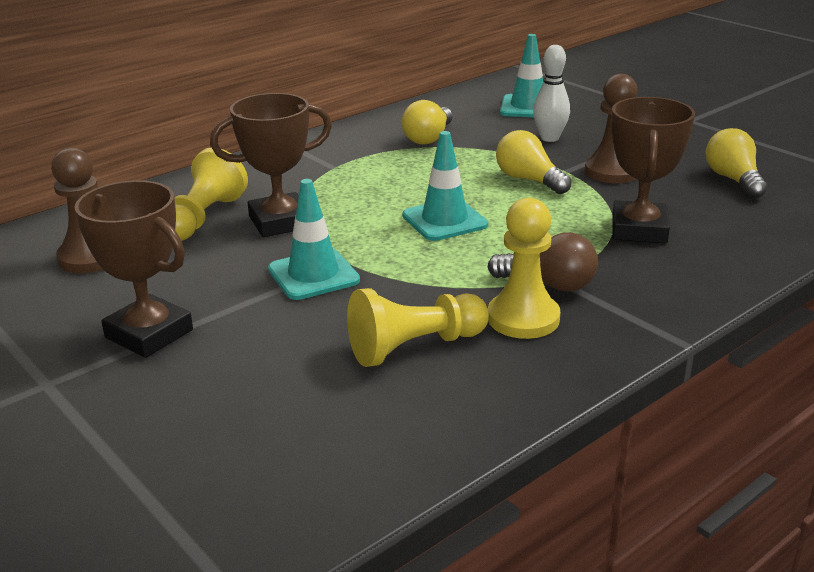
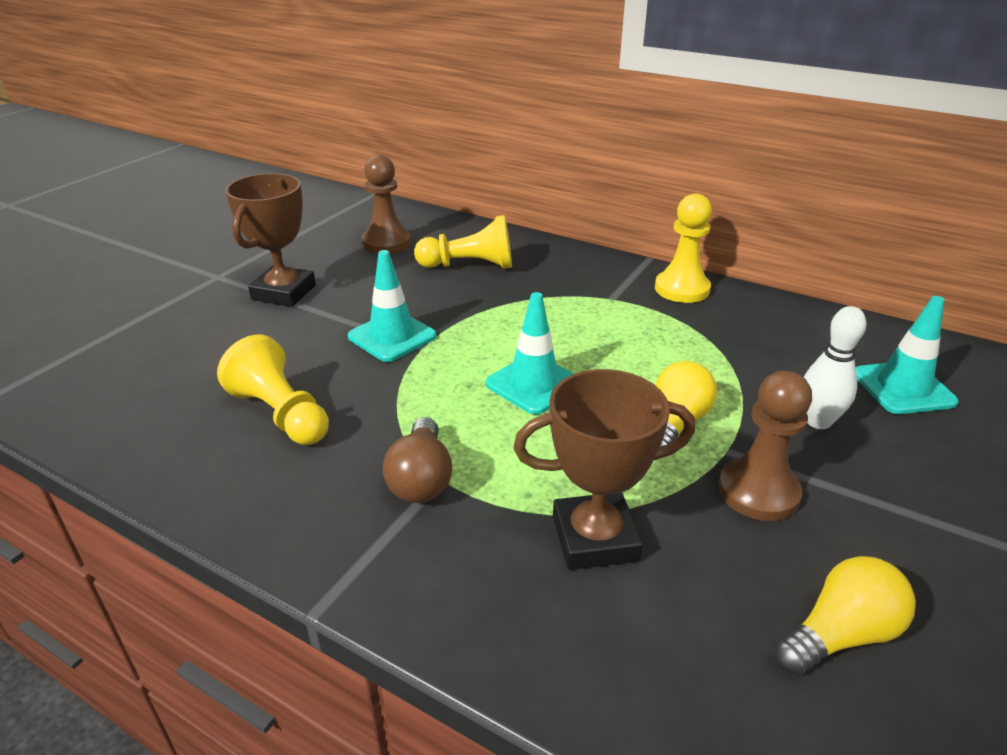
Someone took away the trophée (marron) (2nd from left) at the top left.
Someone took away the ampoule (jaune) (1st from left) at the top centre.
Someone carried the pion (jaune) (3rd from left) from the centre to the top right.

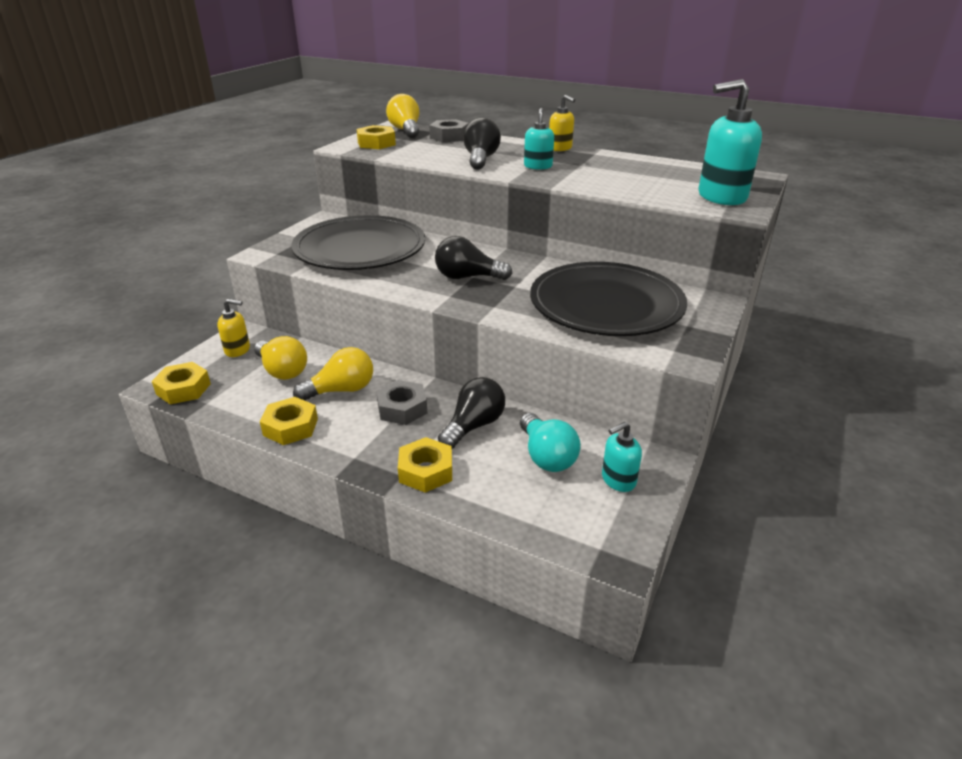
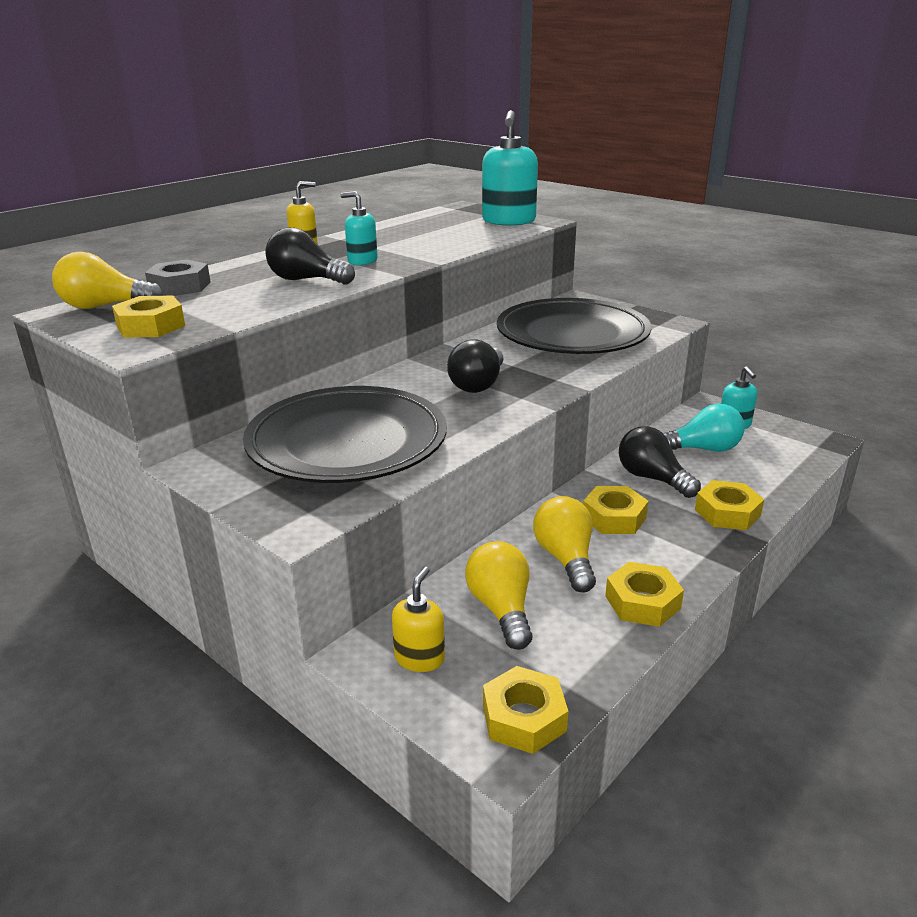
Someone rotated the ampoule (jaune) (1st from left in the first image) at the middle left by 75 degrees counterclockwise.
Someone repainted the écrou (gris) (1st from left) at the centre, which became the écrou (jaune) (3rd from left) at the middle right.

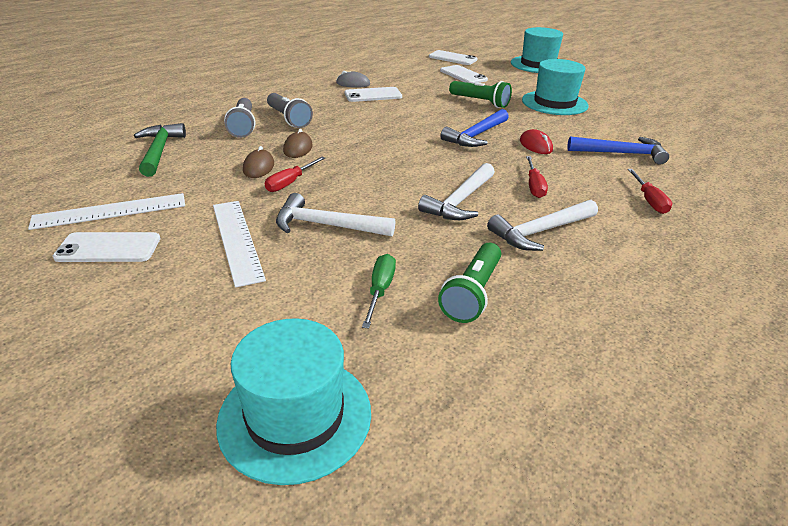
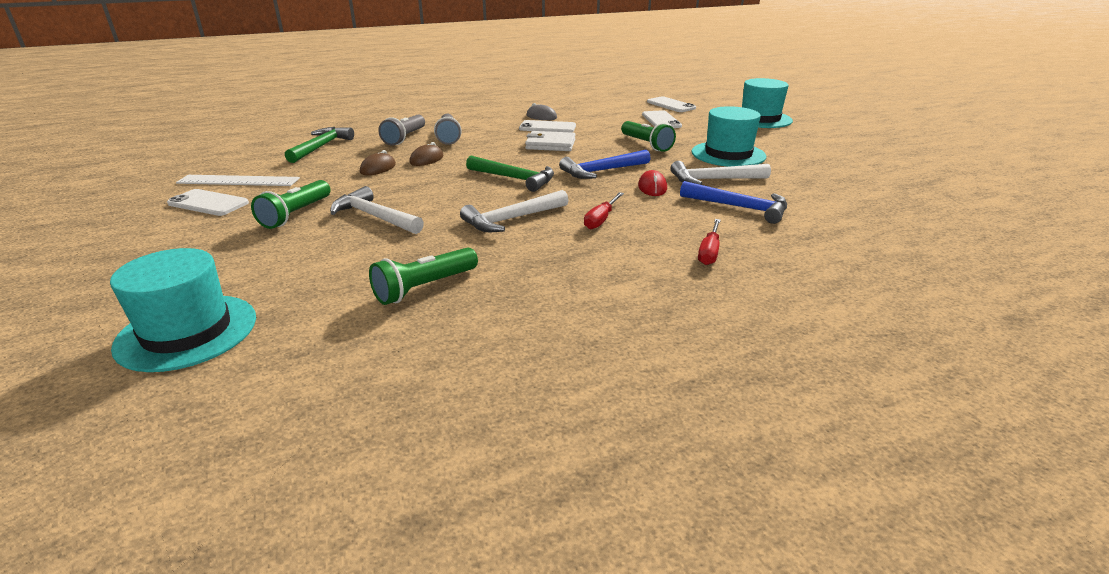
Someone swapped the règle (blanc) (2nd from left) at the middle left for the lampe de poche (vert) (1st from left) at the middle left.
Someone took away the tournevis (rouge) (1st from left) at the top centre.
Someone took away the tournevis (vert) at the centre.
Someone carried the marteau (blanc) (3rd from left) from the middle right to the top centre.
Someone put down the marteau (vert) (2nd from left) at the top centre.
Someone put down the portefeuille (blanc) at the top centre.

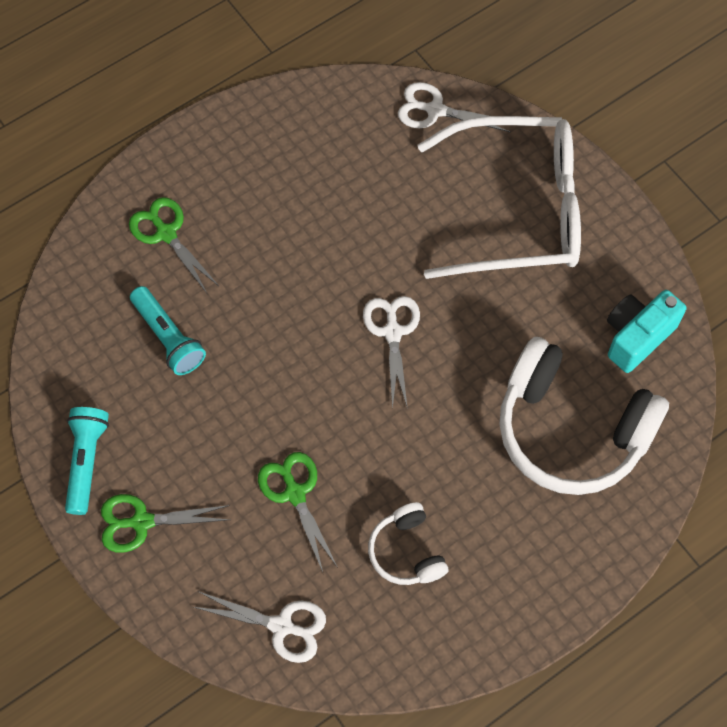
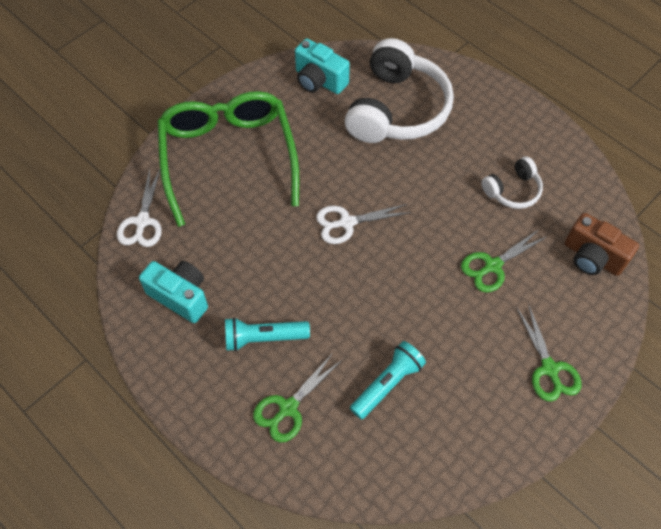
Someone carried the lampe de poche (turquoise) (1st from left) from the middle left to the centre.
Someone swapped the ciseaux (blanc) (1st from left) at the bottom centre for the appareil photo (marron) at the middle right.
Someone repainted the lunettes (blanc) at the top right, which became the lunettes (vert) at the top centre.
Someone put down the appareil photo (turquoise) (1st from left) at the middle left.

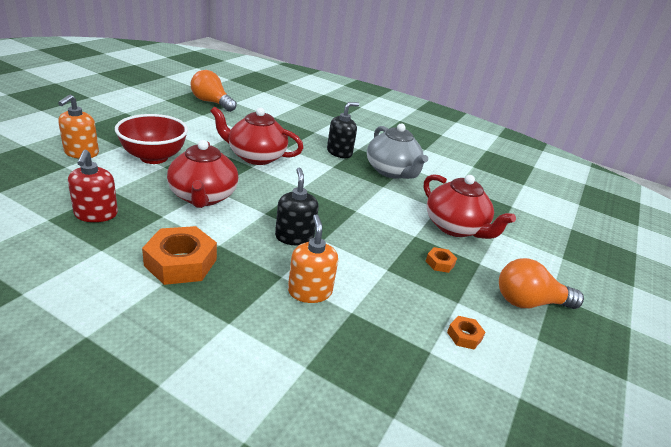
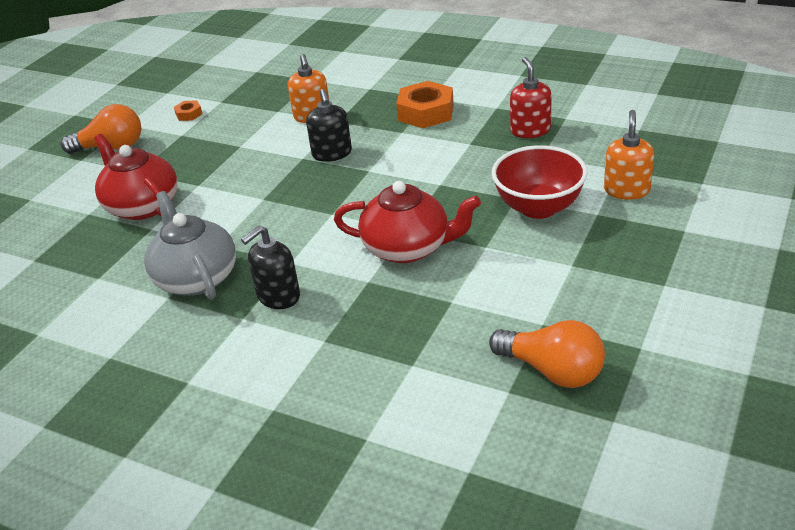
Someone took away the théière (rouge) (1st from left) at the middle left.
Someone took away the écrou (orange) (2nd from left) at the centre.

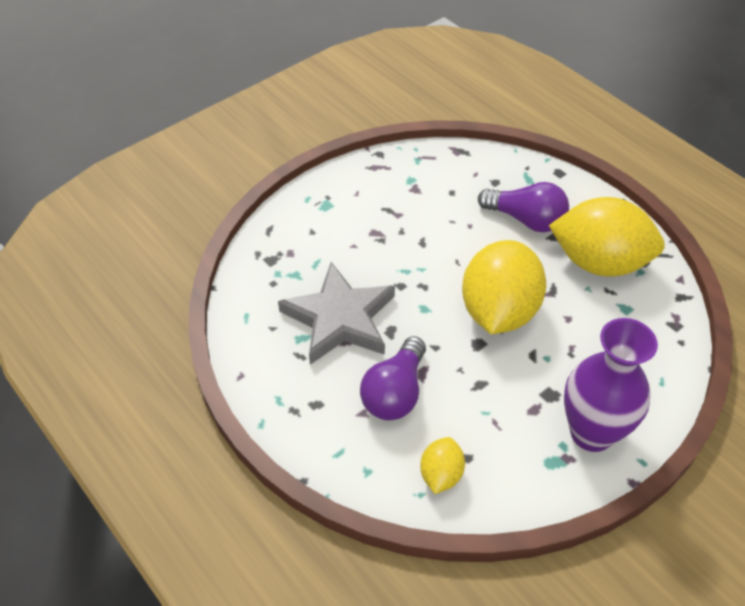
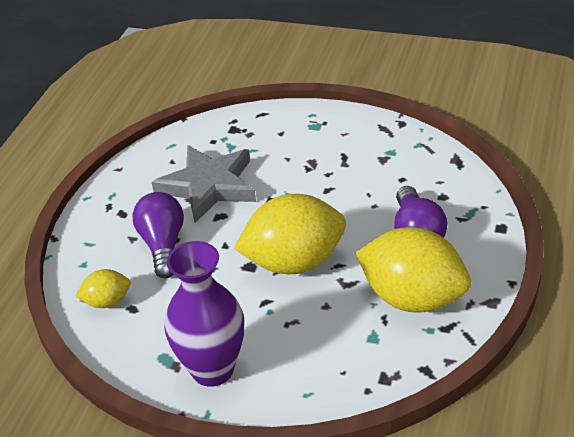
Someone rotated the ampoule (violet) (1st from left) at the centre by 90 degrees clockwise.
Someone rotated the citron (jaune) (3rd from left) at the middle right by 45 degrees counterclockwise.

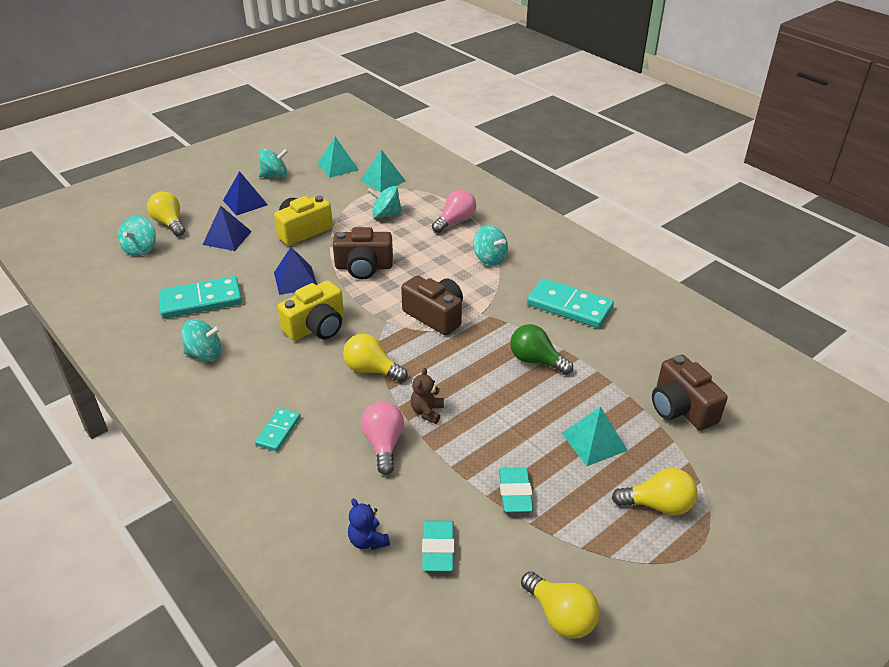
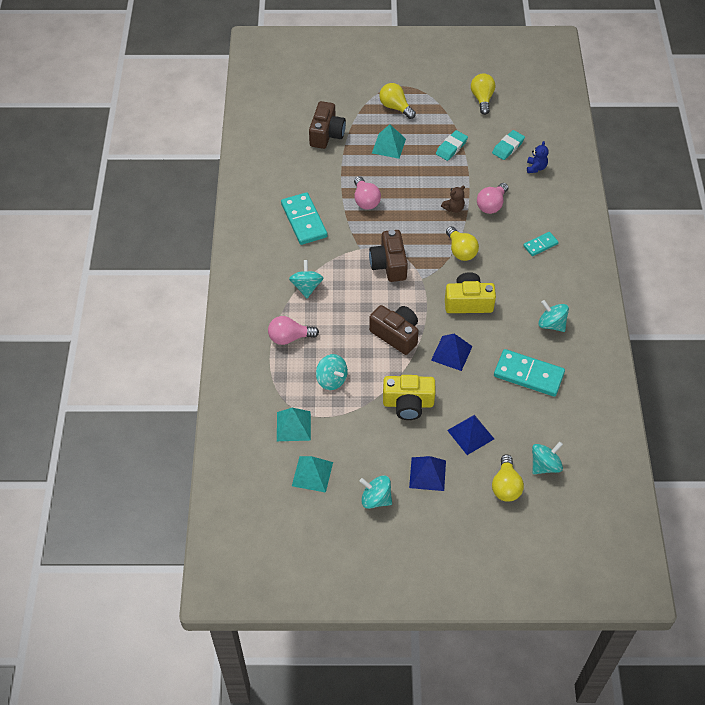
Someone repainted the ampoule (vert) at the centre, which became the ampoule (rose) (2nd from left) at the top centre.

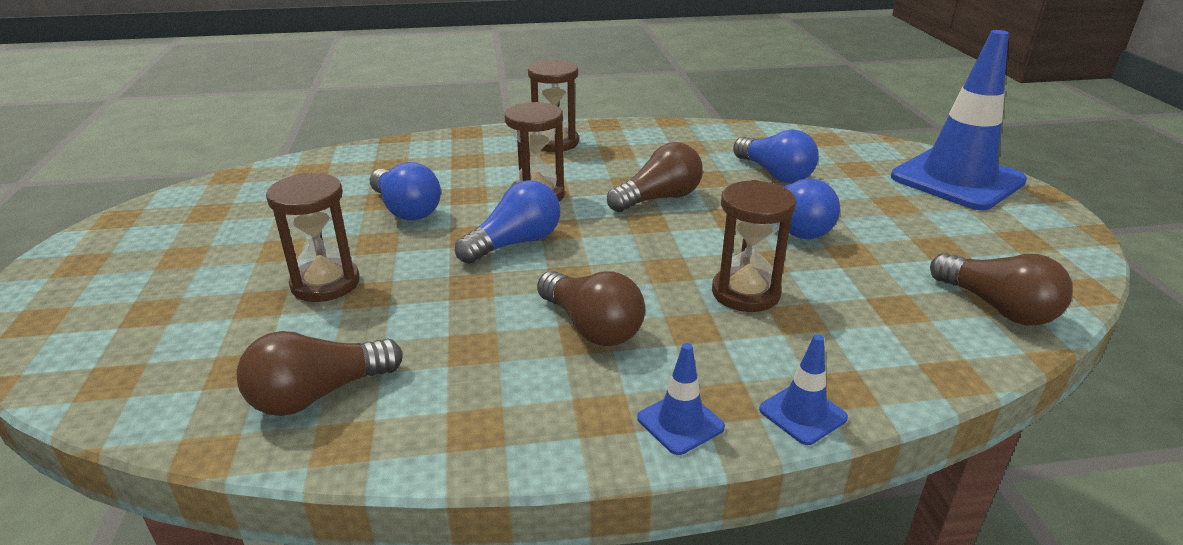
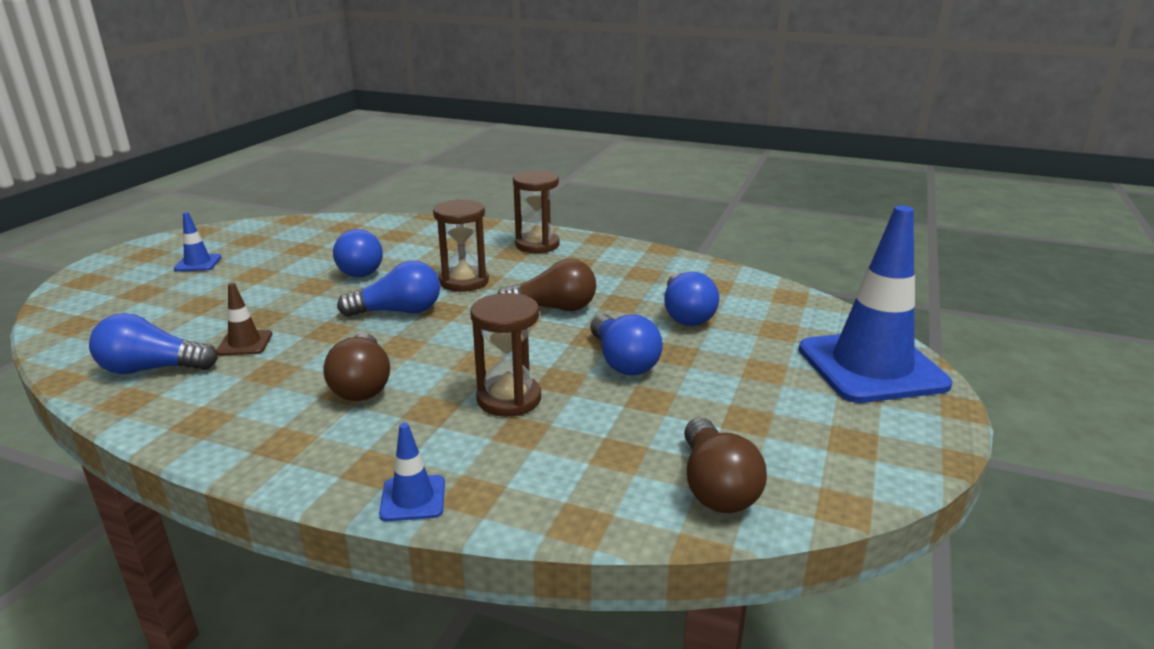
Someone repainted the ampoule (marron) (1st from left) at the bottom left, which became the ampoule (bleu) (1st from left) at the middle left.
Someone took away the sablier (marron) (1st from left) at the middle left.
Someone carried the cône de chantier (bleu) (1st from left) from the bottom centre to the middle left.
Someone put down the cône de chantier (marron) at the middle left.

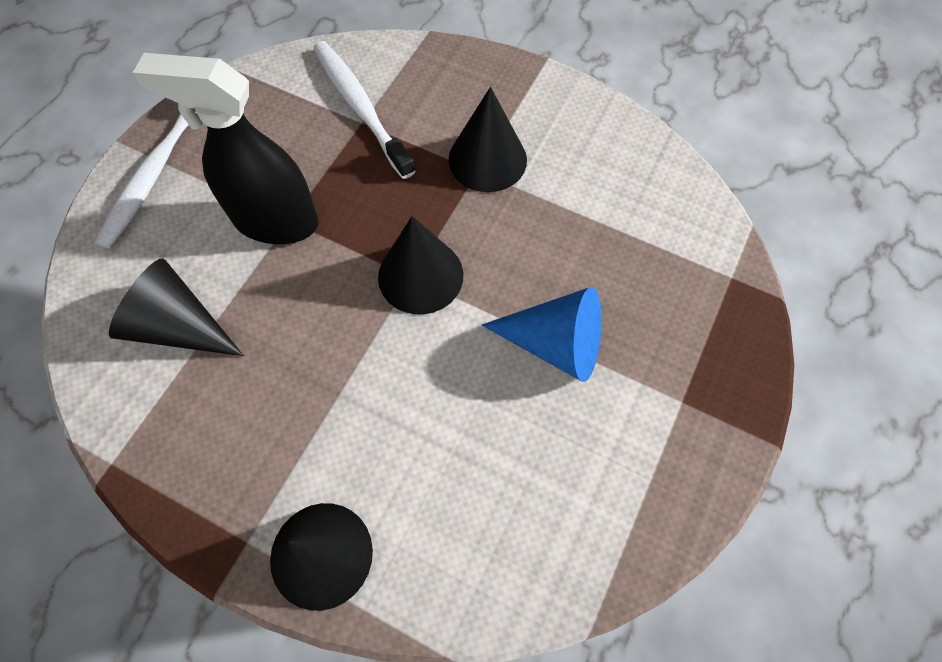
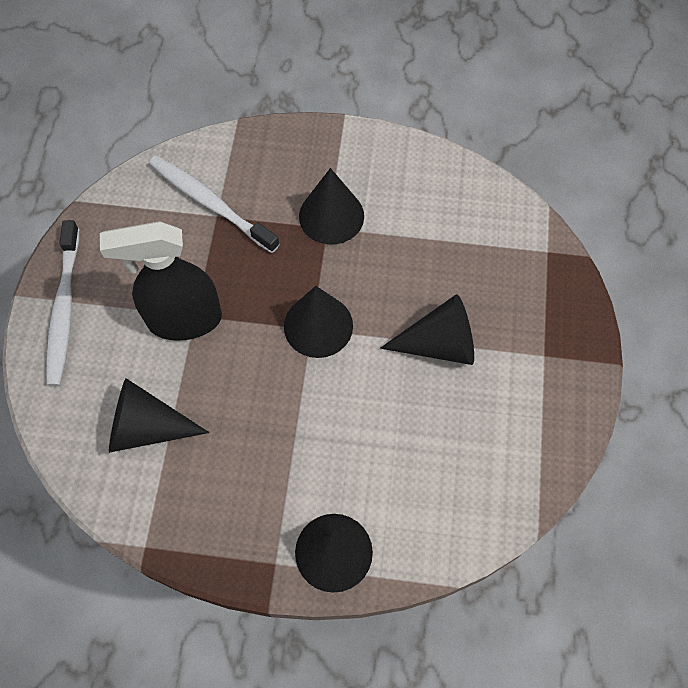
Someone repainted the cône (bleu) at the centre, which became the cône (noir) (5th from left) at the centre.

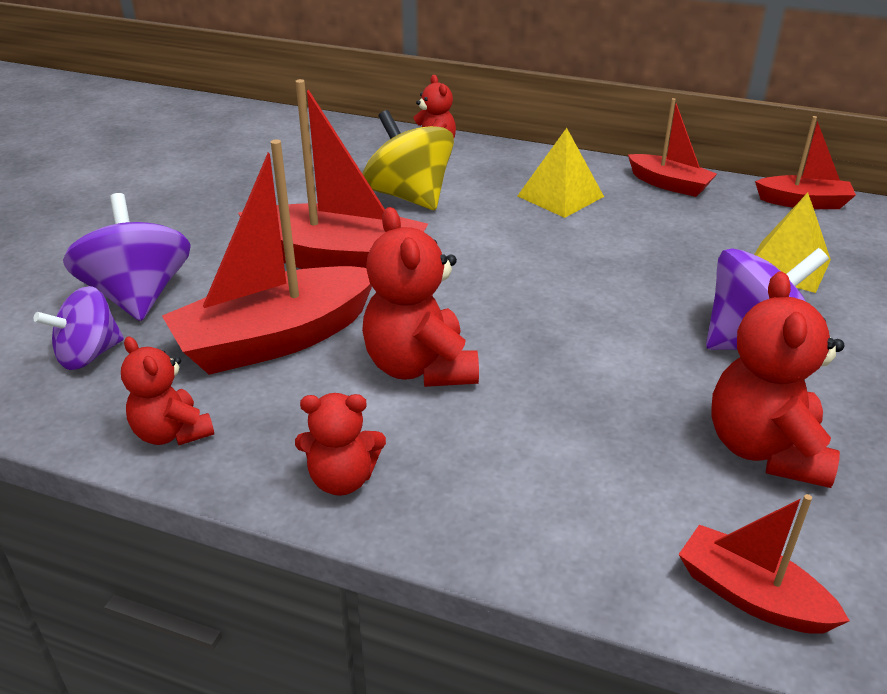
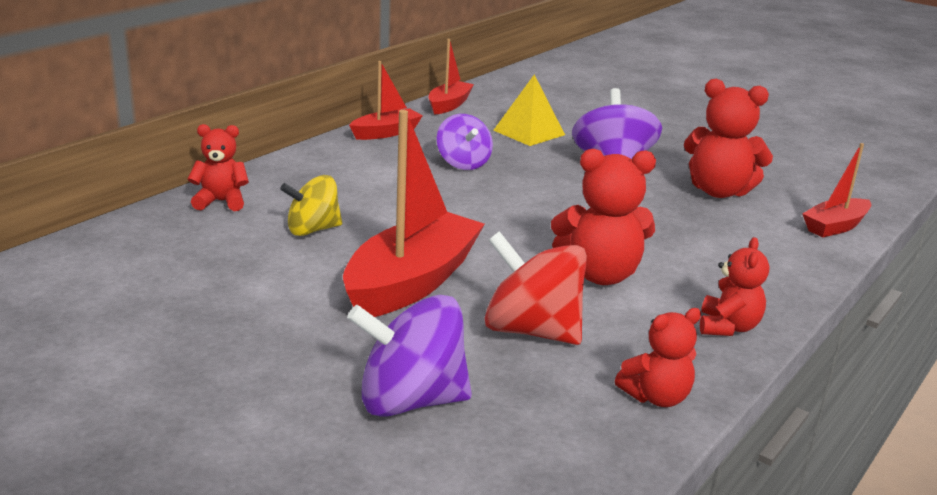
Someone carried the toupie (violet) (1st from left in the first image) from the middle left to the top centre.
Someone swapped the bateau (rouge) (1st from left) at the middle left for the toupie (rouge) at the centre.
Someone scaled the toupie (jaune) at the top centre by 0.65.
Someone took away the pyramide (jaune) (1st from left) at the top centre.

